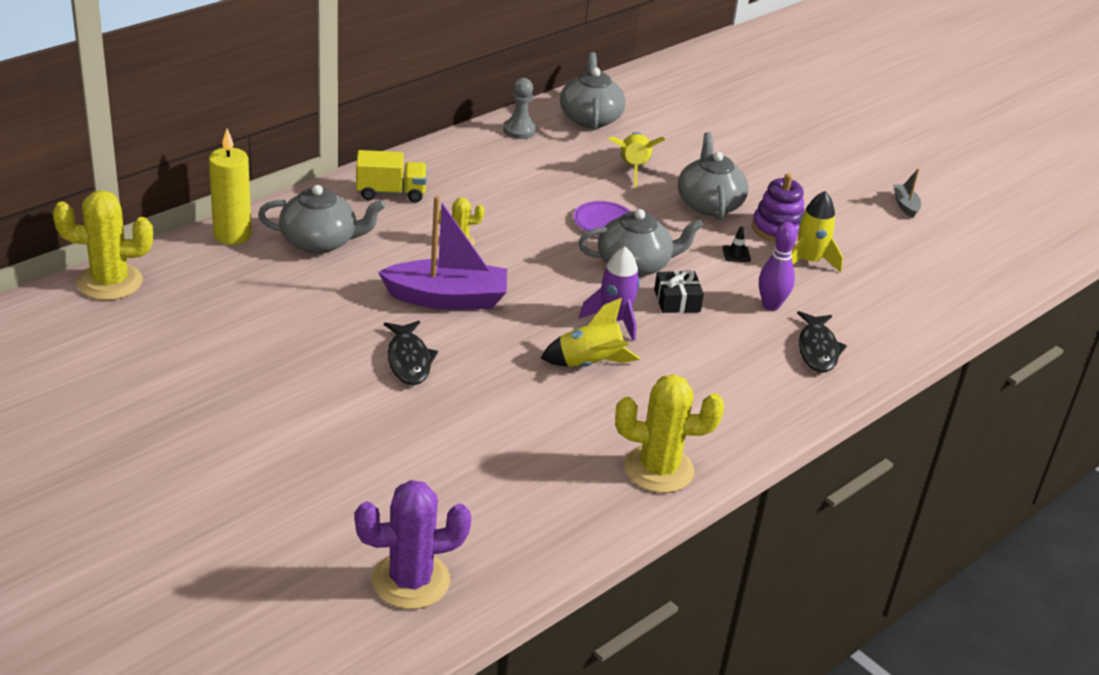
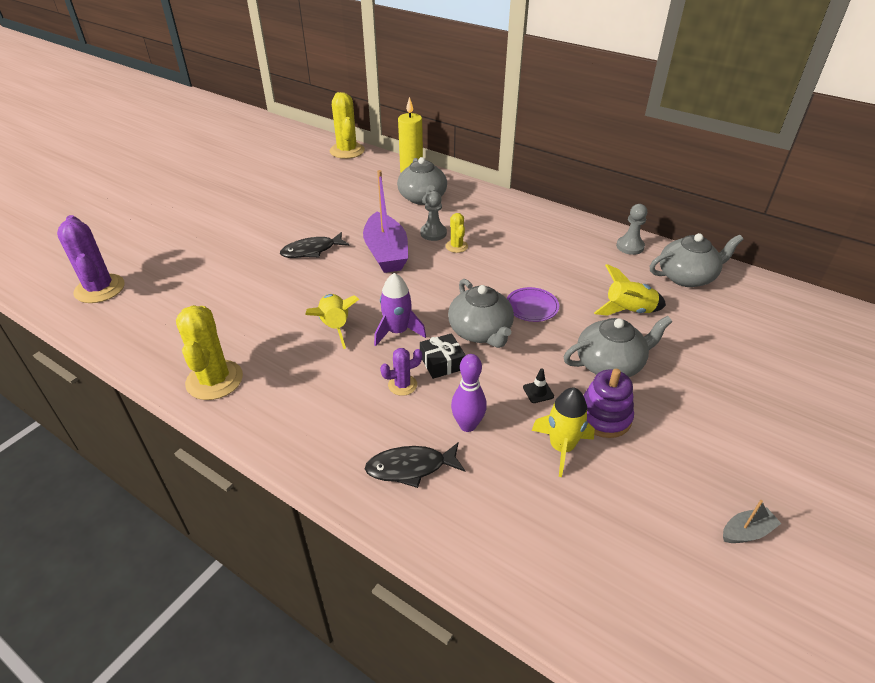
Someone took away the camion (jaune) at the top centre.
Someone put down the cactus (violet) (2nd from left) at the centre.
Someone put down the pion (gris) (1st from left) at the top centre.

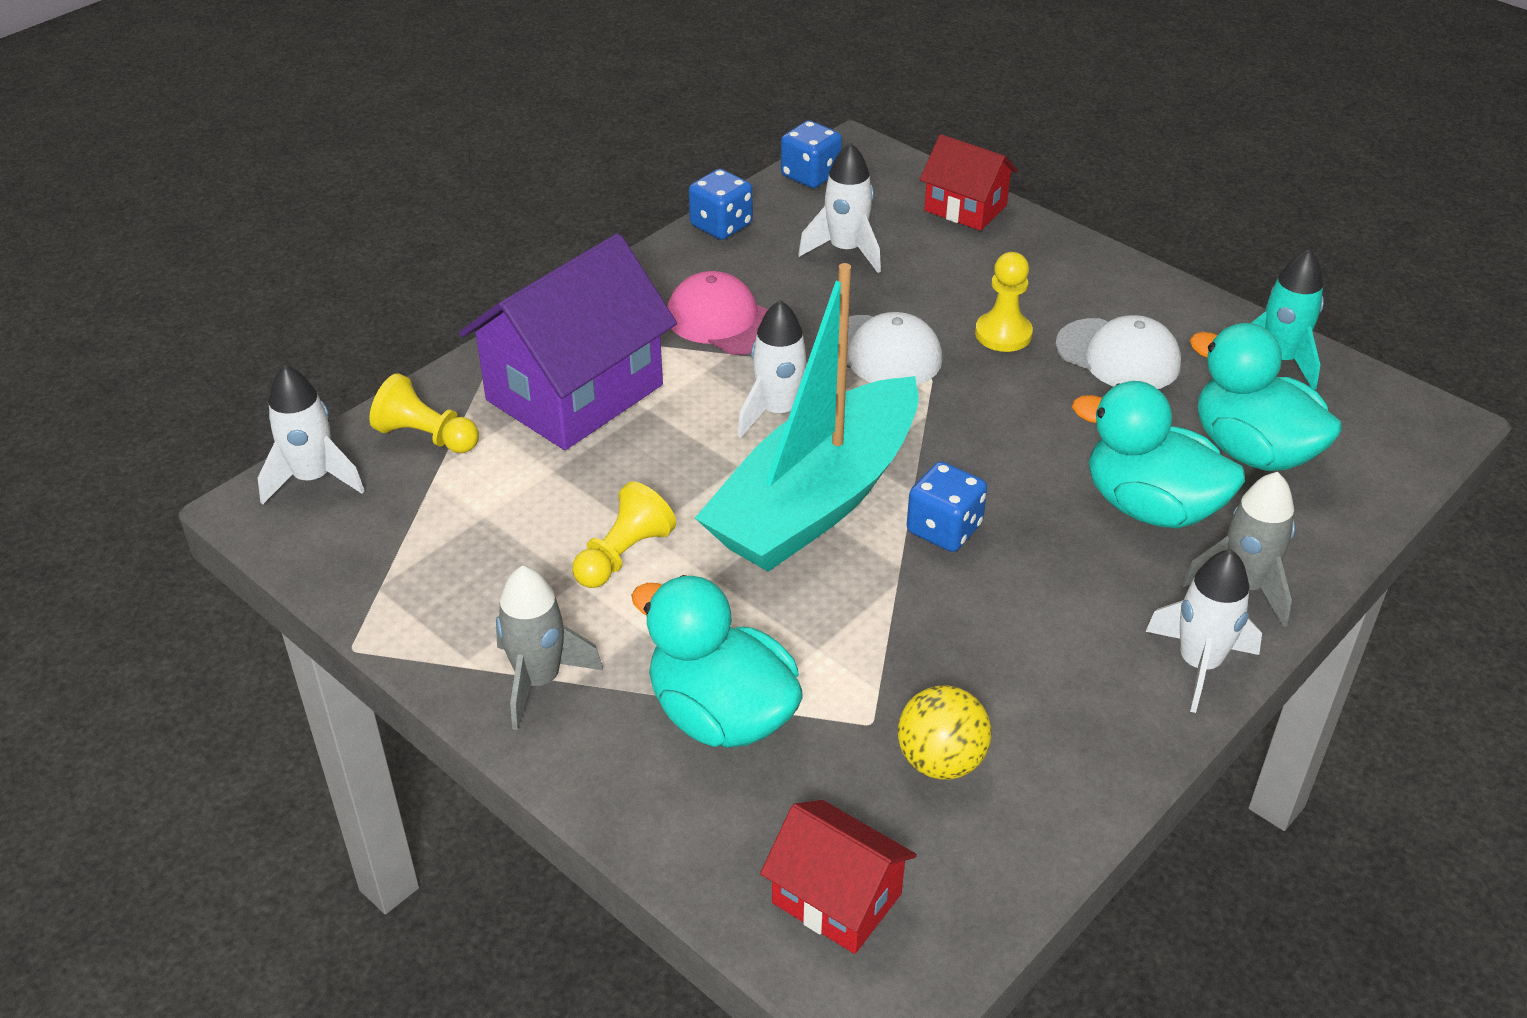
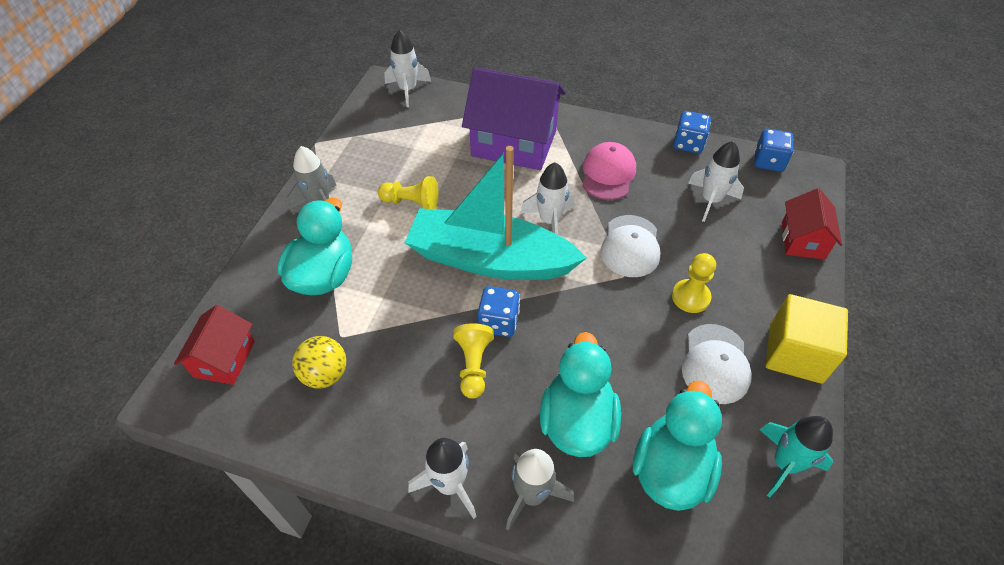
Someone carried the pion (jaune) (1st from left in the first image) from the middle left to the centre.
Someone put down the cube (jaune) at the middle right.

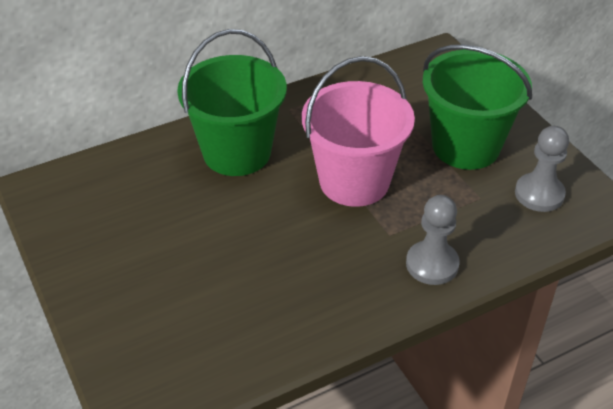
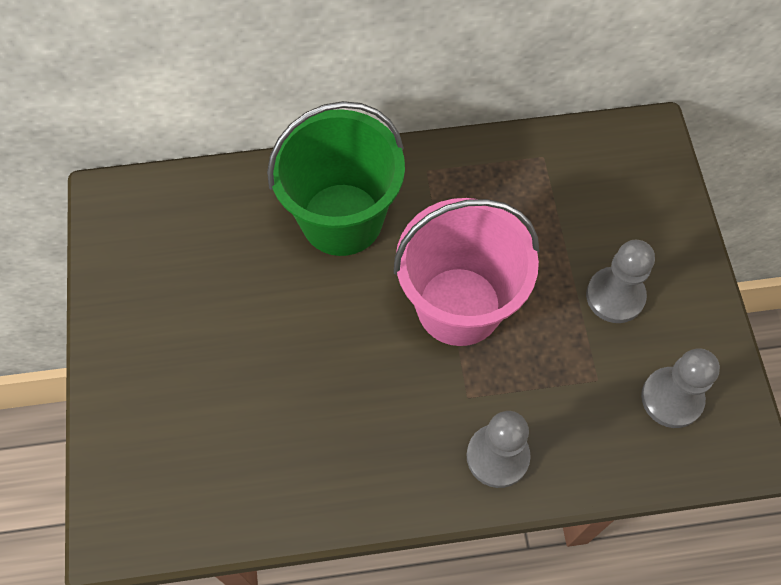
Someone swapped the seau (vert) (2nd from left) at the top right for the pion (gris) (2nd from left) at the middle right.

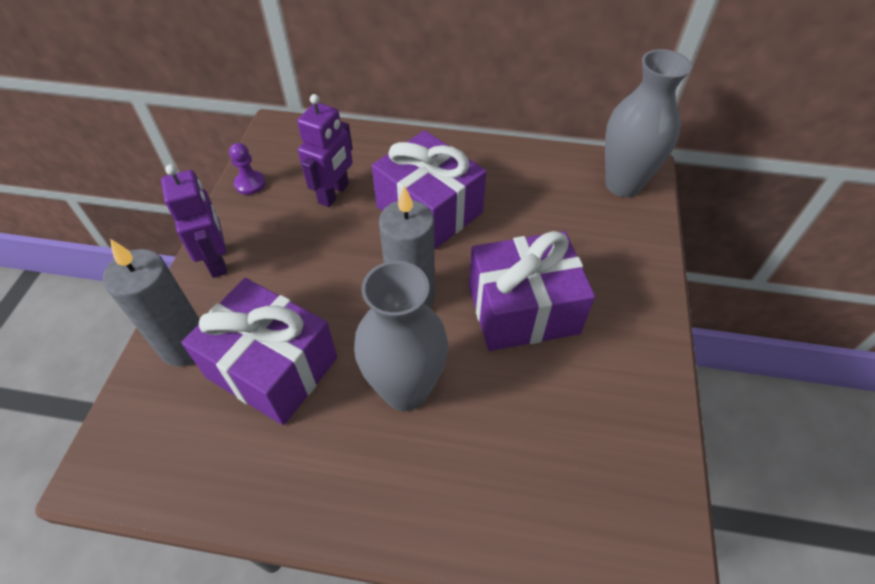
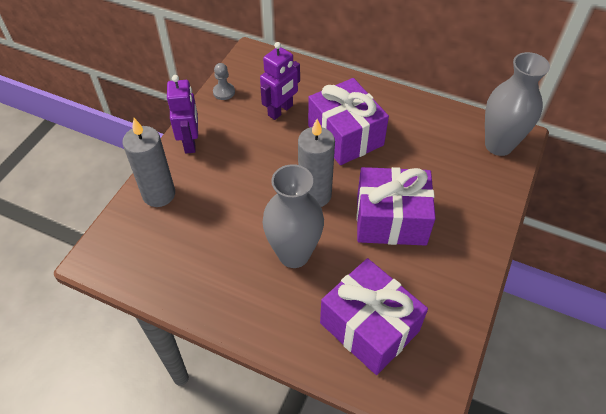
Someone carried the cadeau (violet) (1st from left in the first image) from the middle left to the bottom centre.
Someone repainted the pion (violet) at the top left, which became the pion (gris) at the top centre.

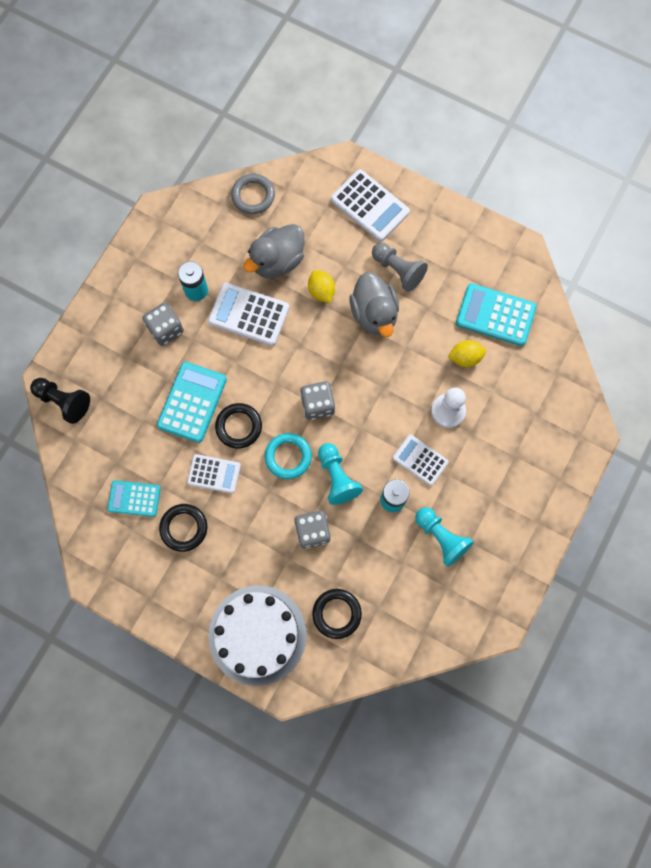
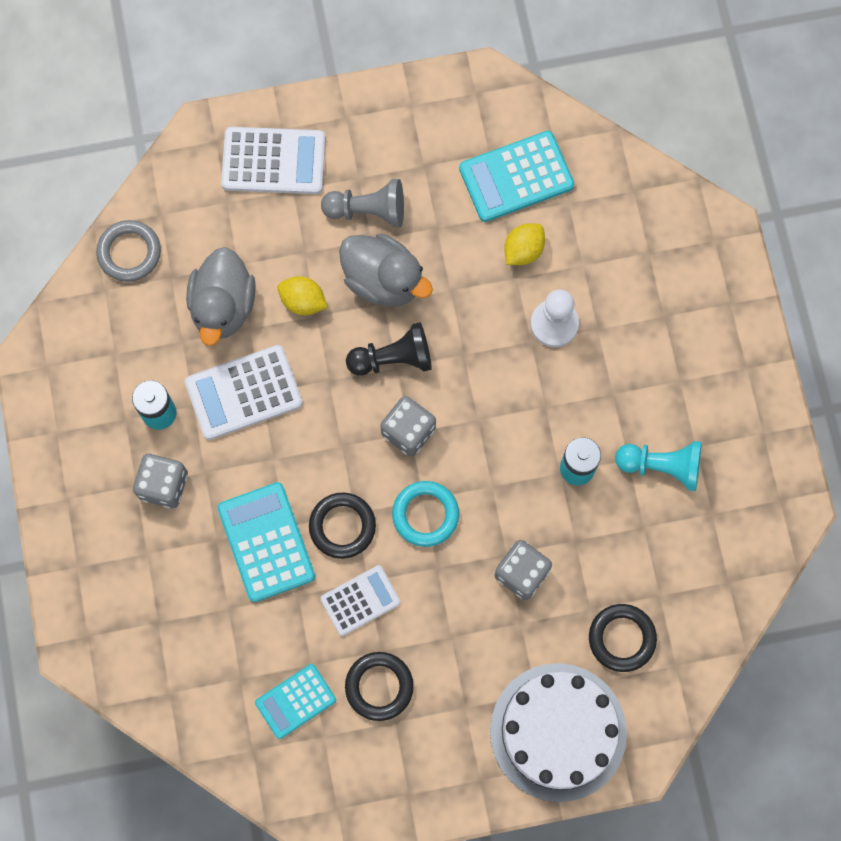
Someone carried the pion (noir) from the middle left to the centre.
Someone took away the pion (turquoise) (1st from left) at the centre.
Someone took away the calculatrice (blanc) (4th from left) at the centre.

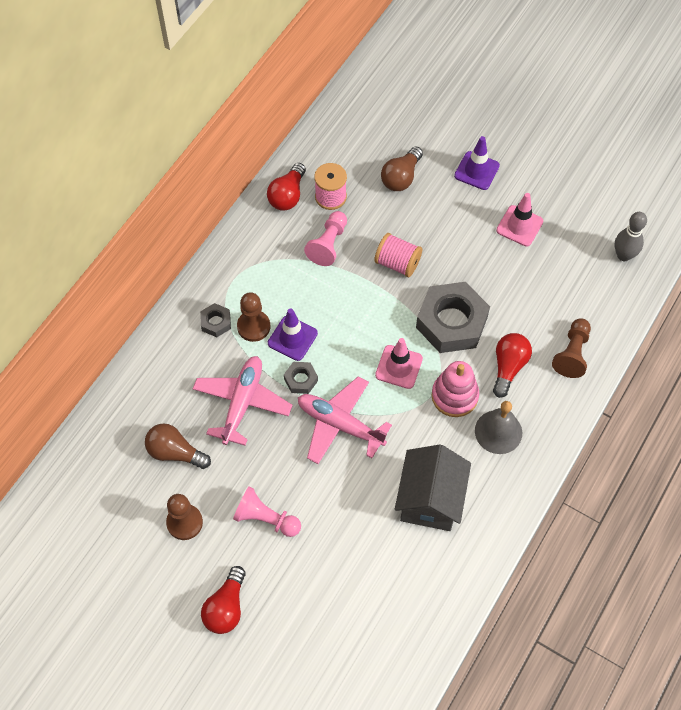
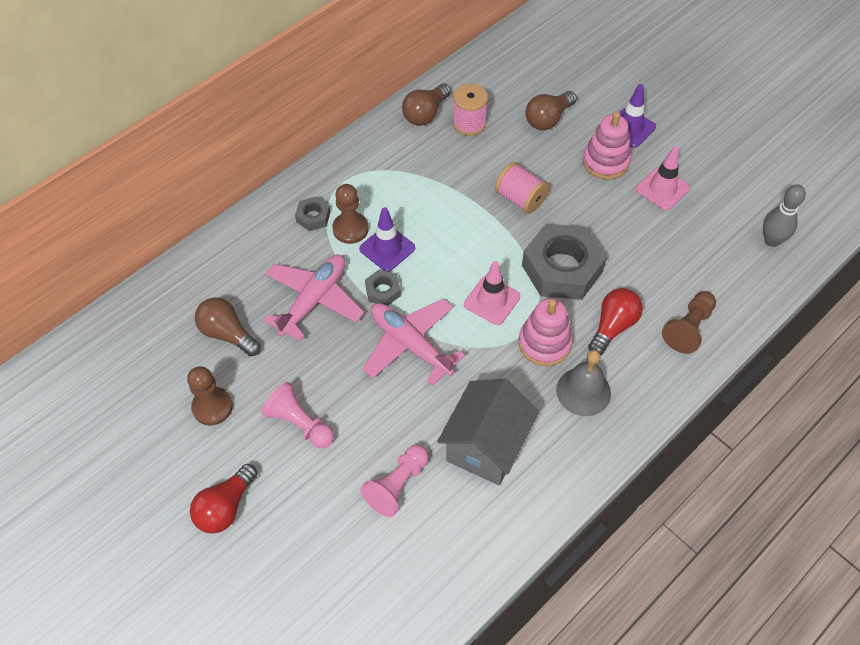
Someone repainted the ampoule (rouge) (2nd from left) at the top centre, which became the ampoule (marron) (2nd from left) at the top centre.
Someone carried the pion (rose) (2nd from left) from the centre to the bottom centre.
Someone put down the jouet à empiler (rose) (2nd from left) at the top right.

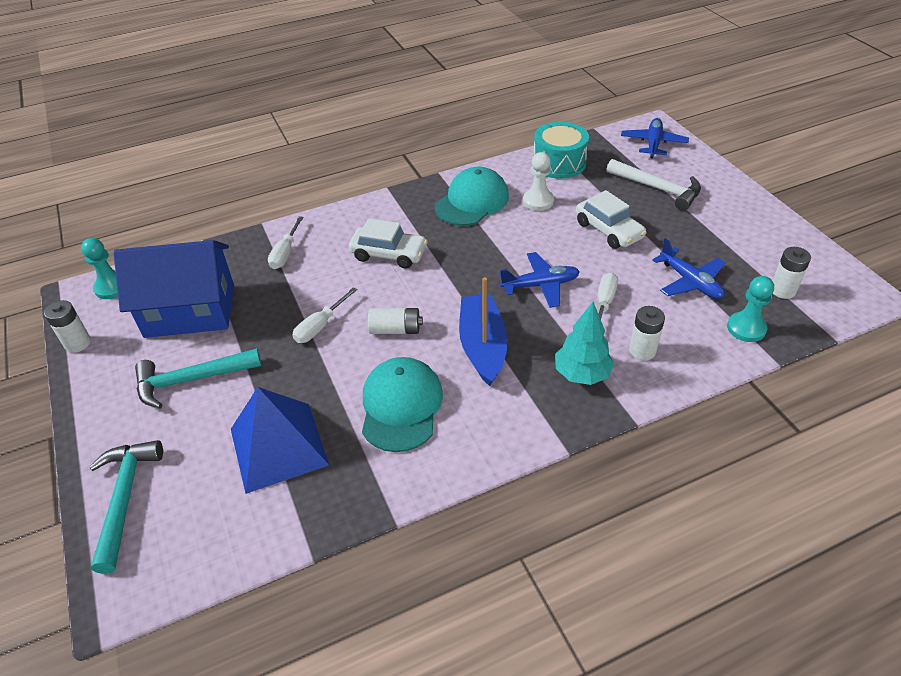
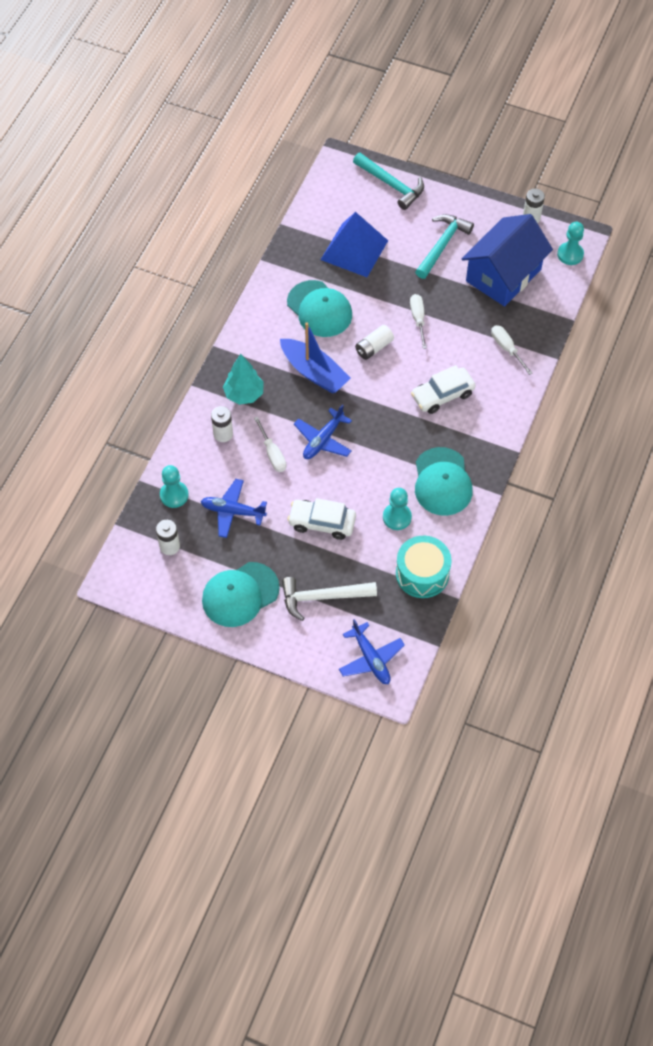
Someone repainted the pion (blanc) at the top centre, which became the pion (turquoise) (2nd from left) at the centre.
Someone put down the casquette (turquoise) (1st from left) at the centre.

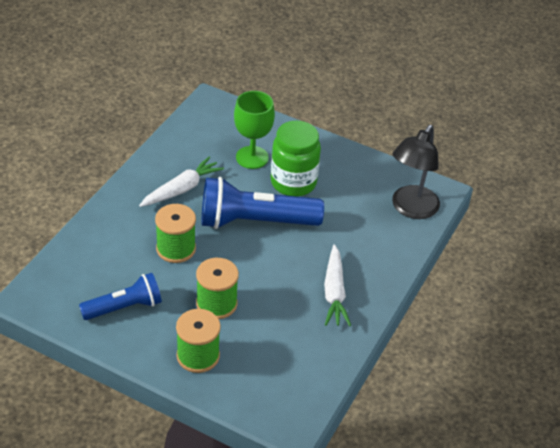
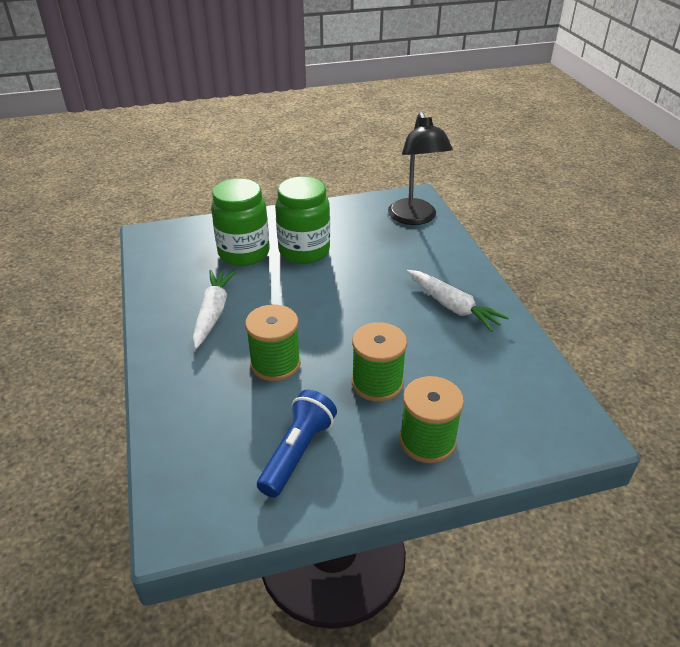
Someone took away the lampe de poche (bleu) (2nd from left) at the centre.
Someone swapped the verre à pied (vert) at the top centre for the bocal (vert) (1st from left) at the centre.

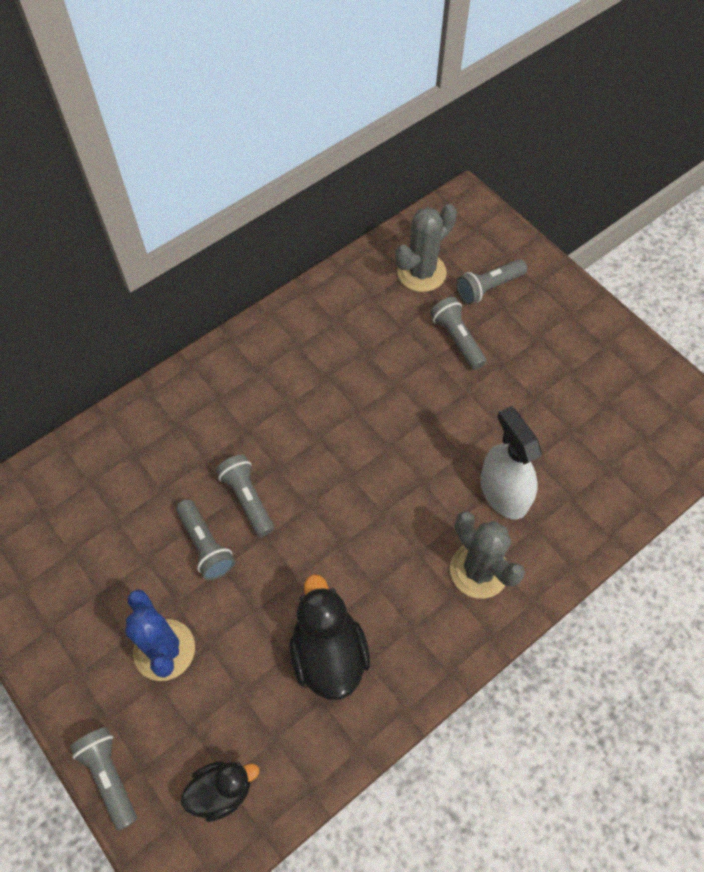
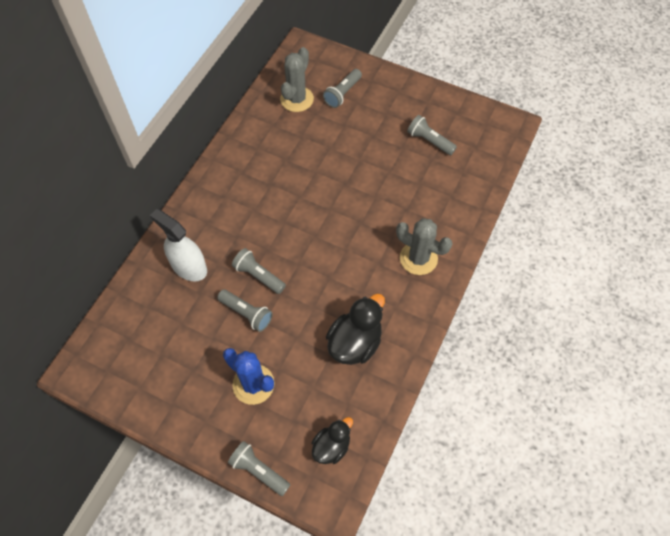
Someone rotated the canard (noir) (2nd from left) at the bottom centre by 75 degrees clockwise.
Someone carried the lampe de poche (gris) (4th from left in the first image) from the centre to the top centre.
Someone carried the vaporisateur (blanc) from the middle right to the middle left.

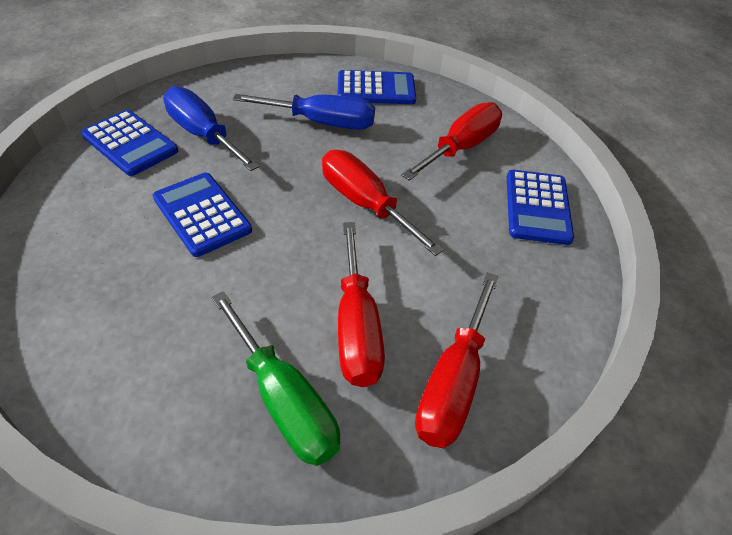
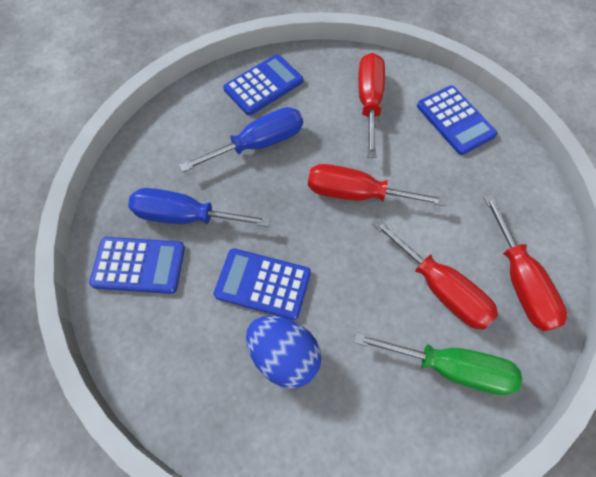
Someone put down the œuf (bleu) at the bottom centre.

